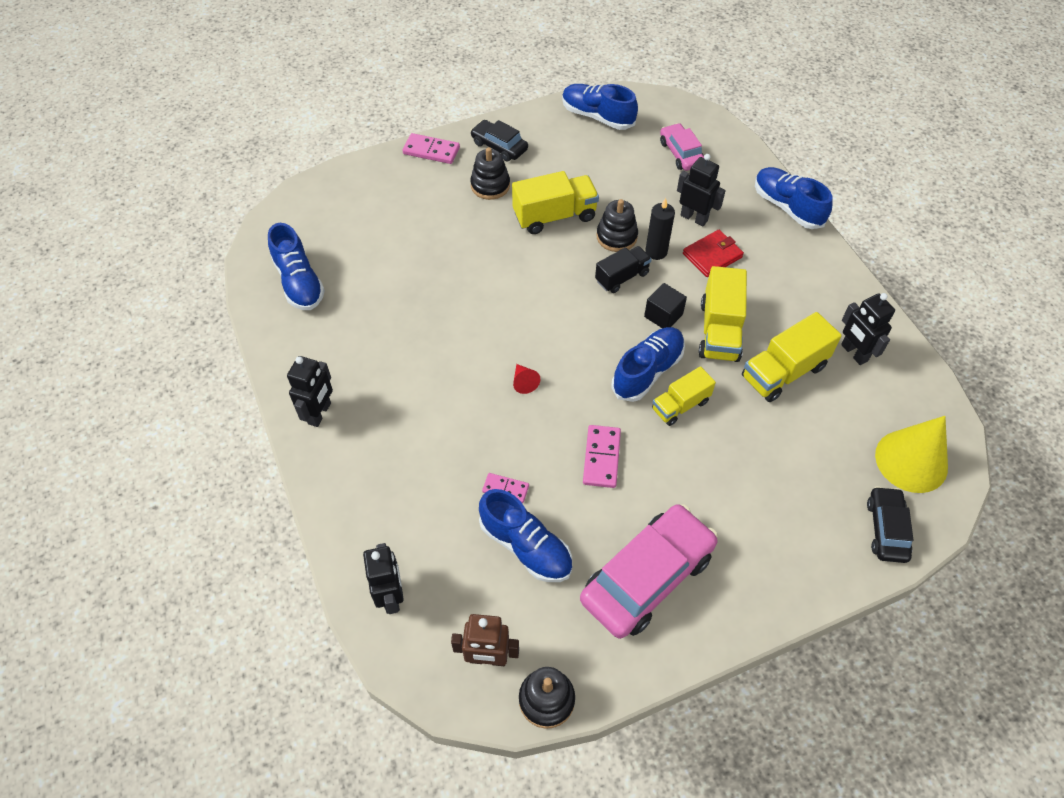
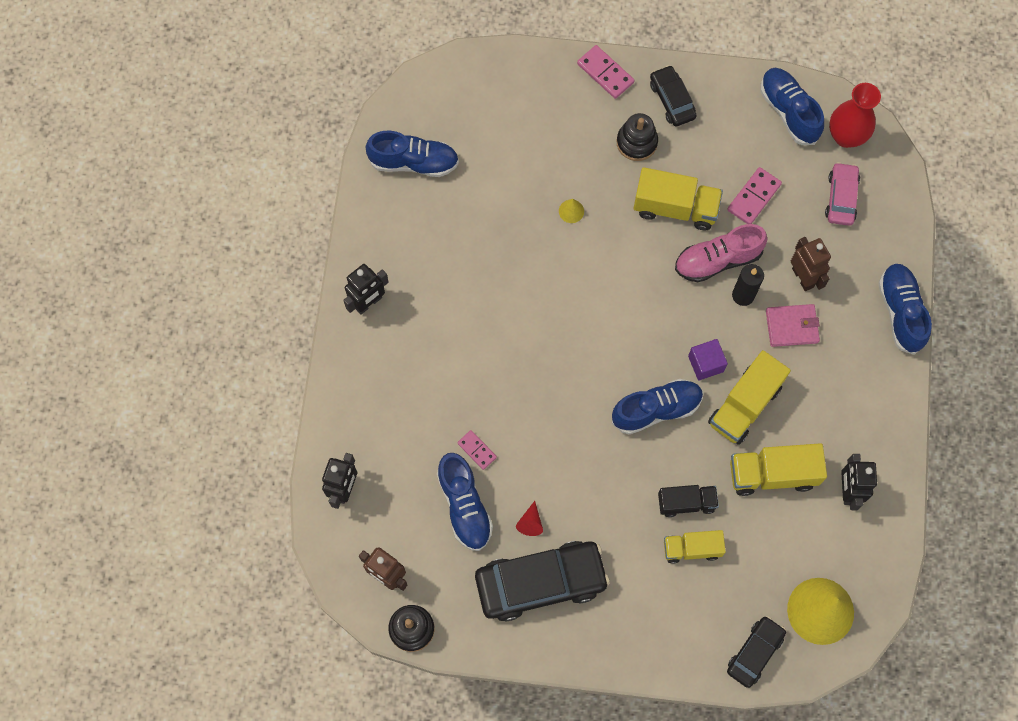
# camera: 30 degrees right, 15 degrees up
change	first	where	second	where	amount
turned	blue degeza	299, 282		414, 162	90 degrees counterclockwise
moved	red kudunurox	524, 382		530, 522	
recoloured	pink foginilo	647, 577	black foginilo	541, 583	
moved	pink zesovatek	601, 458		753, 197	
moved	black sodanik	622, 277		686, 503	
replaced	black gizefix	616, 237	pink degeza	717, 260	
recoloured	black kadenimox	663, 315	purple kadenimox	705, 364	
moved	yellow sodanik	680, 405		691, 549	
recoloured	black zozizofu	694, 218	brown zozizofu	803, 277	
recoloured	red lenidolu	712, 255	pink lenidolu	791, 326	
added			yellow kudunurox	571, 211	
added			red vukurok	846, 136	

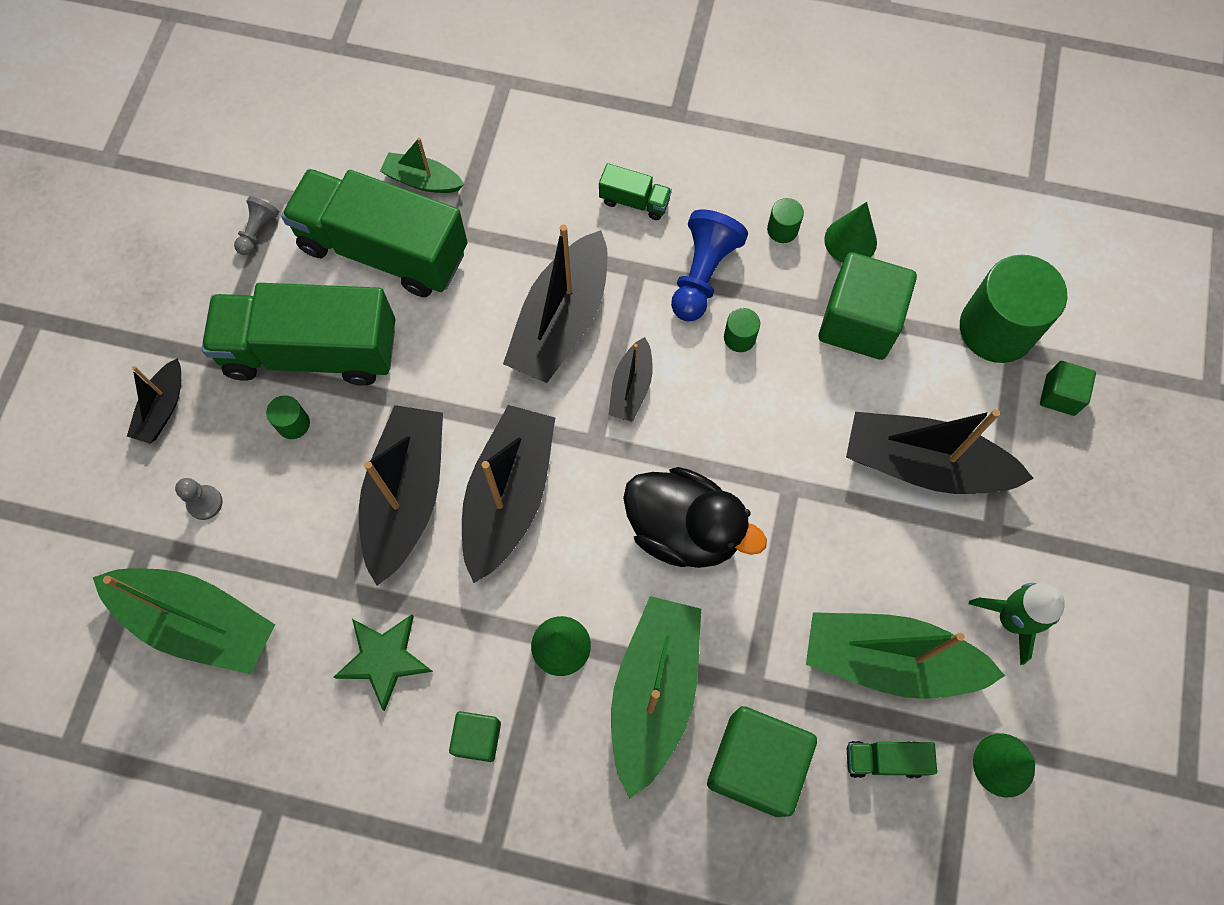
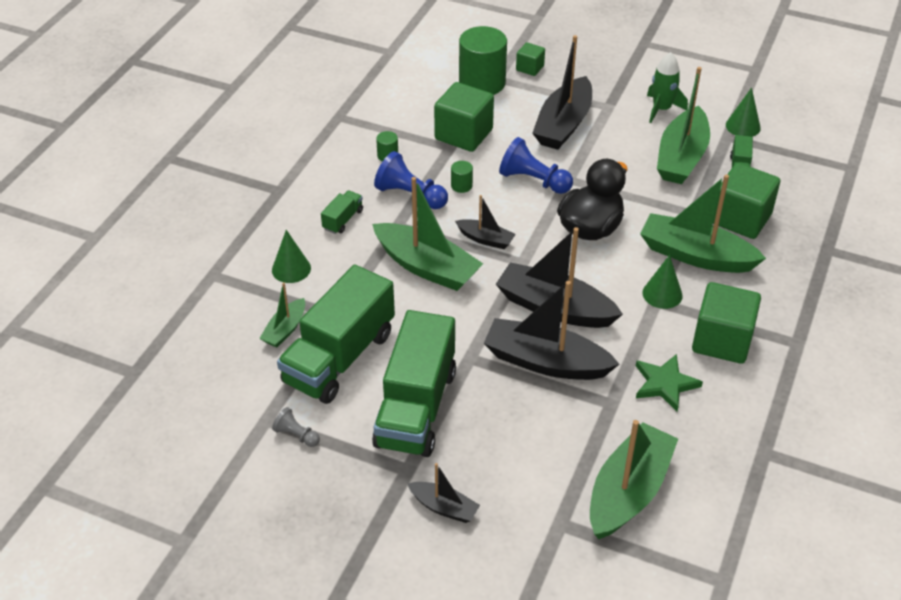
# camera: 80 degrees left, 25 degrees down
change	first	where	second	where	amount
removed	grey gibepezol	205, 503			
removed	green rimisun	293, 424			
resized	green kadenimox	477, 738		722, 341	x1.92
recoloured	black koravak	561, 321	green koravak	427, 267	
moved	green kudunurox	850, 241		291, 269	
added			blue gibepezol	533, 181	

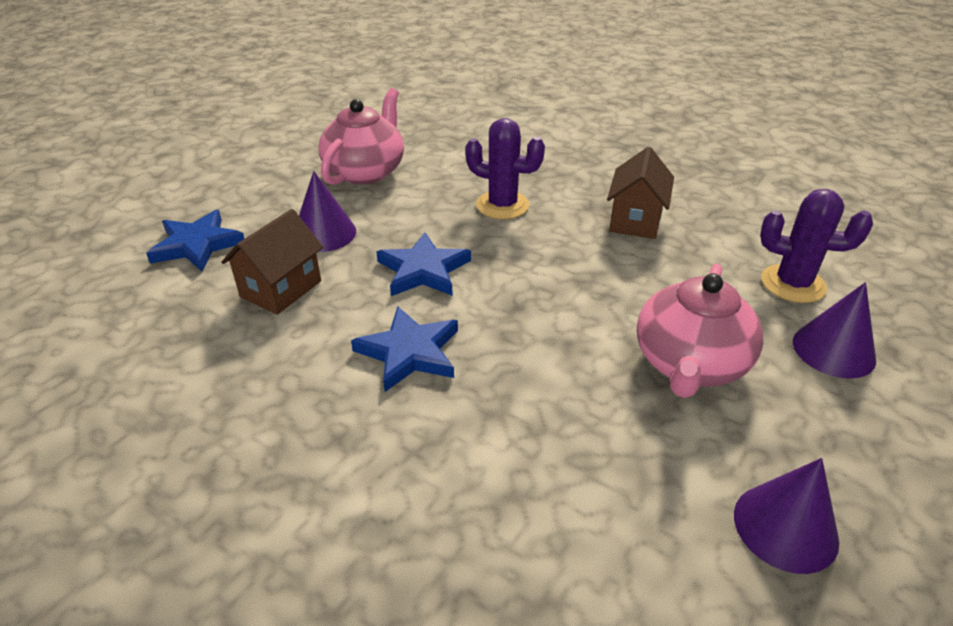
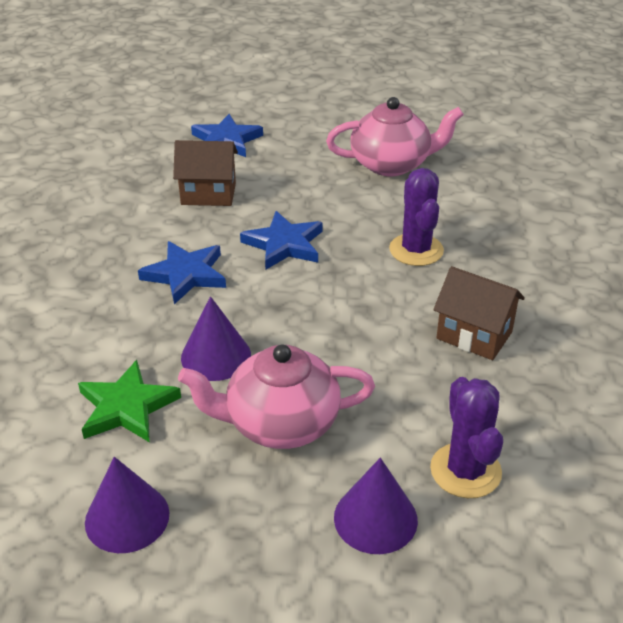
# camera: 60 degrees right, 0 degrees up
change	first	where	second	where	amount
moved	purple kudunurox	324, 233		216, 356	
turned	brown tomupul	635, 220		474, 335	45 degrees clockwise
added			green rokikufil	127, 407	

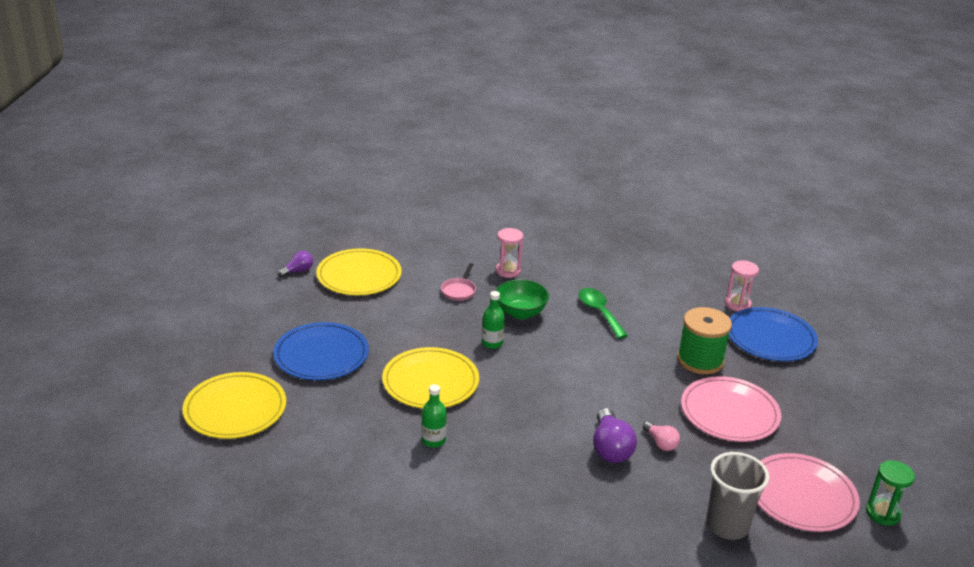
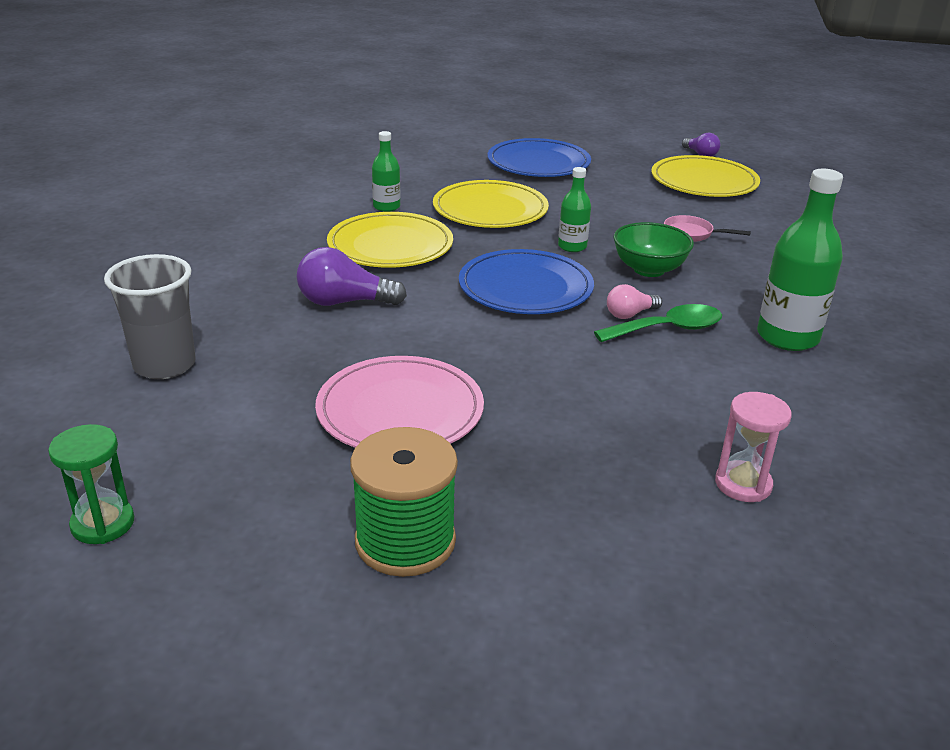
# camera: 95 degrees right, 0 degrees up
change	first	where	second	where	amount
moved	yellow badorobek	235, 409		390, 245	
removed	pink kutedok	508, 271			
moved	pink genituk	660, 443		630, 314	
moved	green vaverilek	700, 360		405, 541	
moved	blue badorobek	770, 338		525, 288	
removed	pink badorobek	802, 496			
added			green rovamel	787, 337	

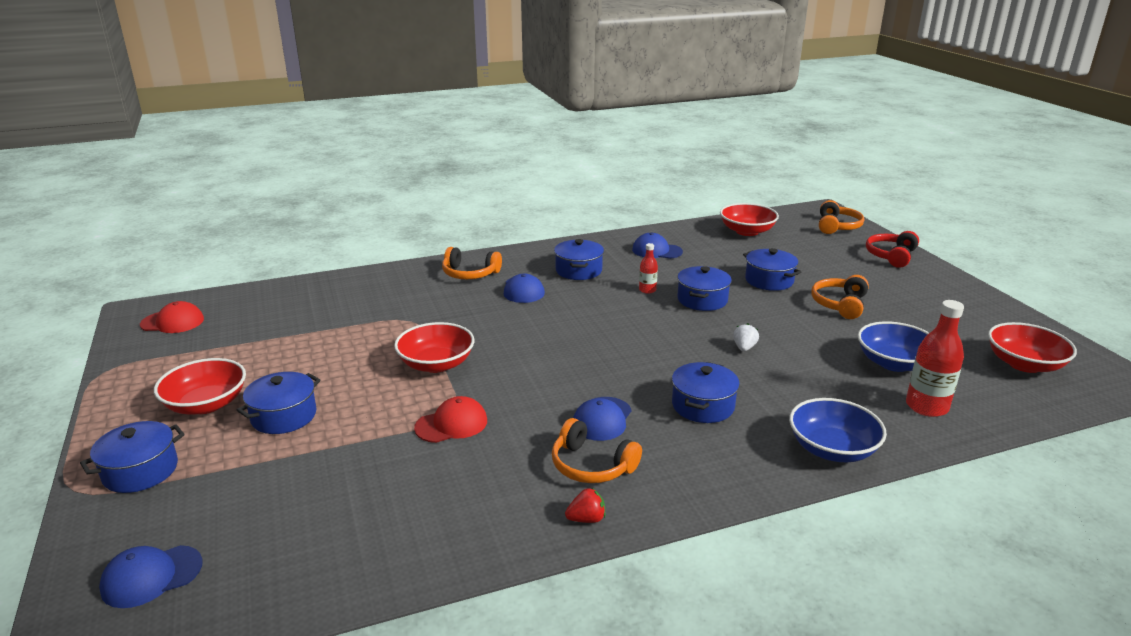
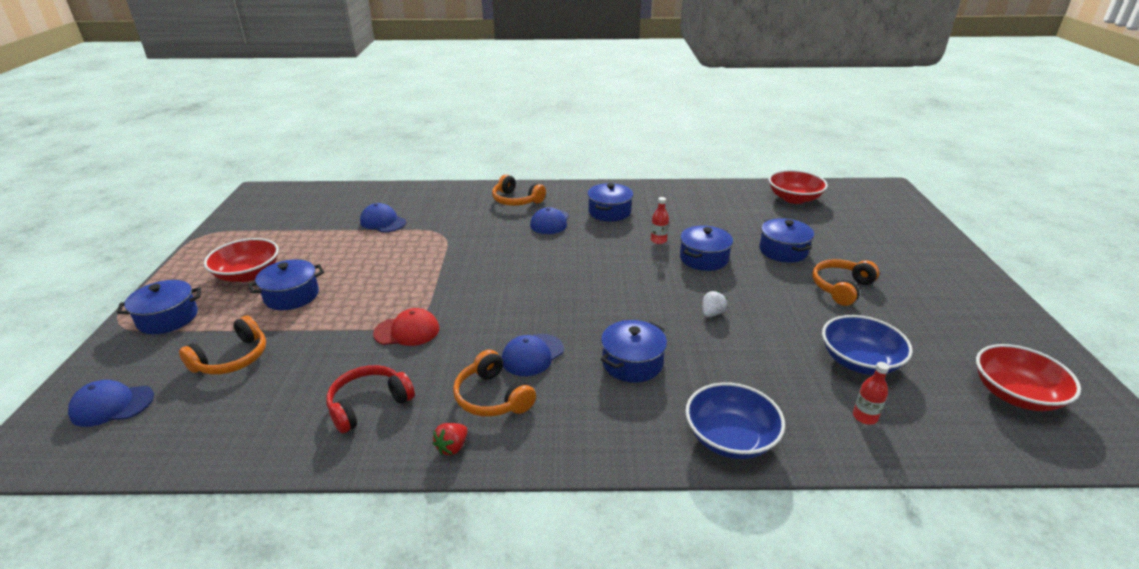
# camera: 20 degrees right, 5 degrees up
change	first	where	second	where	amount
removed	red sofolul	172, 322			
removed	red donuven	436, 364			
turned	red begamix	586, 519		452, 447	120 degrees clockwise
moved	blue sofolul	656, 251		383, 222	
moved	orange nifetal	837, 226		232, 358	
moved	red nifetal	891, 256		369, 405	
resized	red rovamel	926, 407		865, 417	x0.54

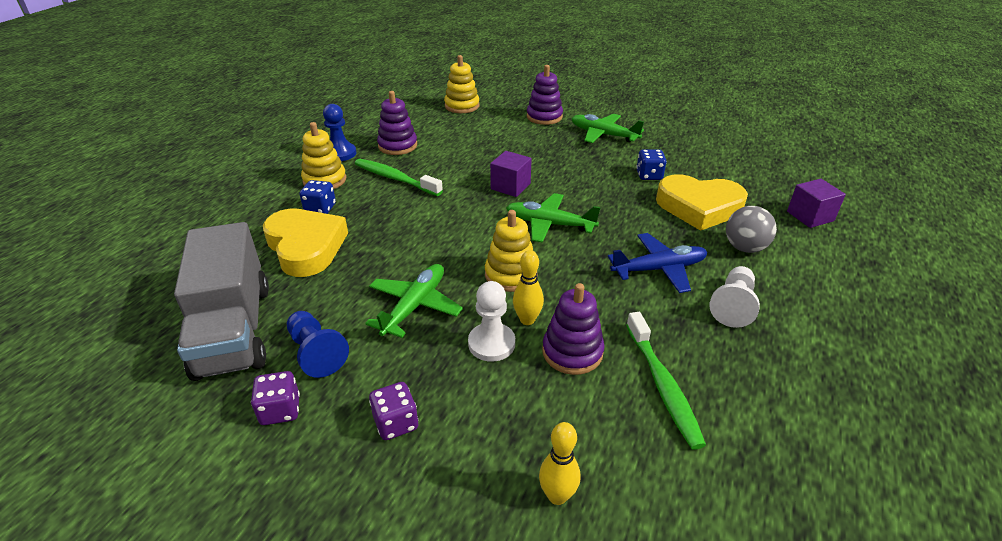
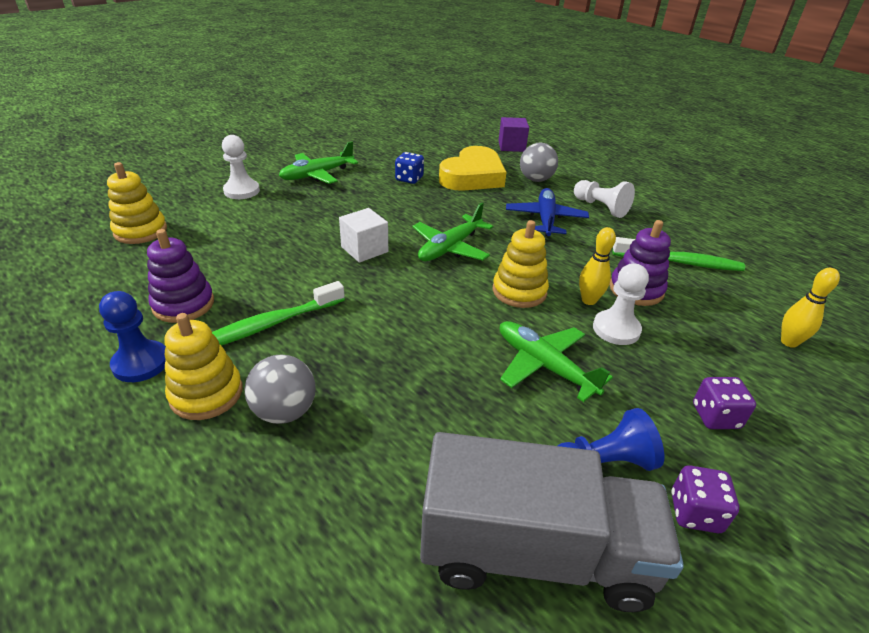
# camera: 70 degrees left, 0 degrees up
change	first	where	second	where	amount
removed	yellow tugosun	306, 247			
replaced	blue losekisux	320, 209	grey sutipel	285, 411	
recoloured	purple kadenimox	510, 186	white kadenimox	364, 249	
replaced	purple gizefix	544, 117	white gibepezol	241, 191	

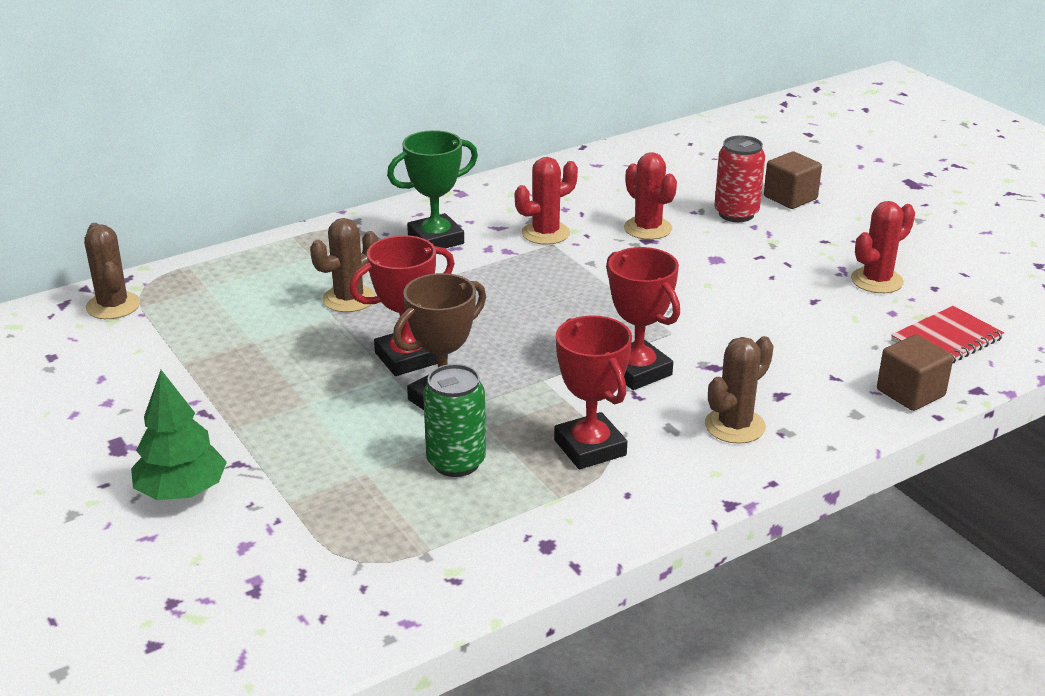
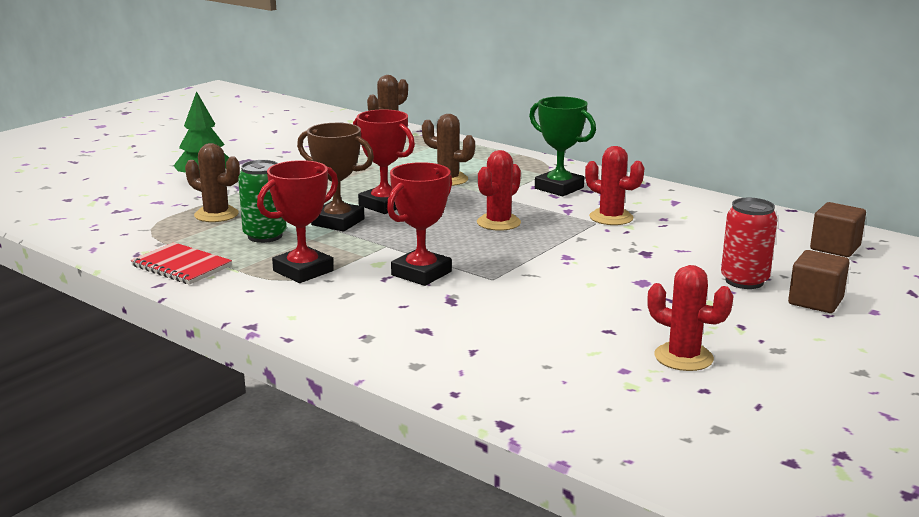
# camera: 70 degrees right, 10 degrees down
change	first	where	second	where	amount
moved	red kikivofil	648, 228		498, 223	
moved	brown kikivofil	734, 426		216, 215	
moved	brown kadenimox	910, 393		835, 248	
moved	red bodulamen	946, 340		181, 266	

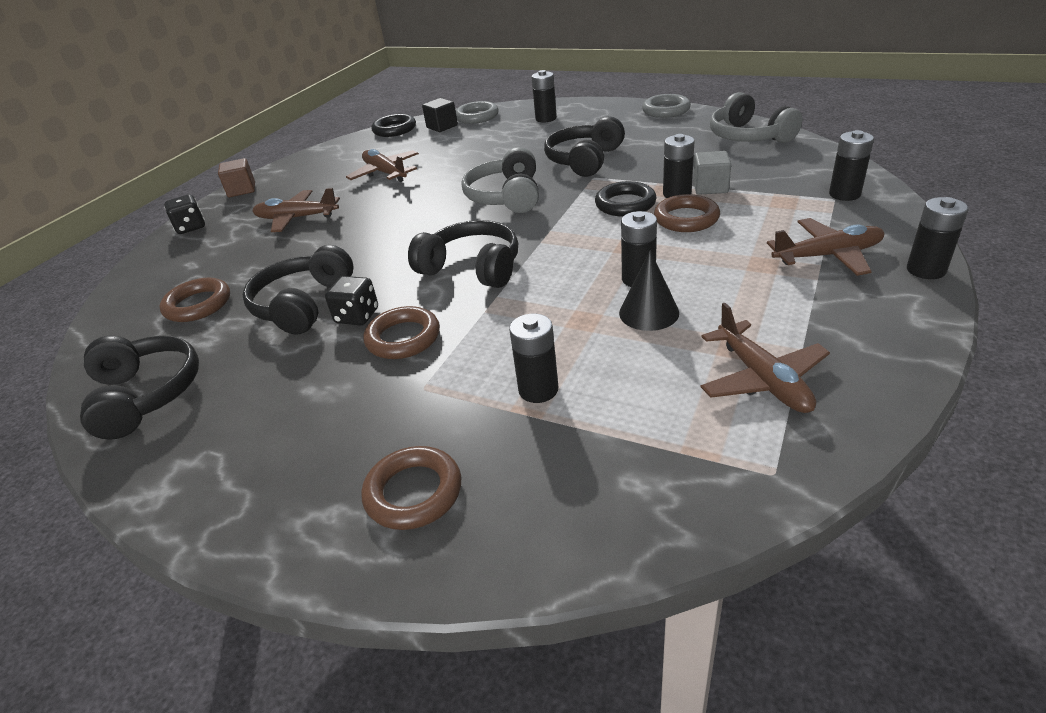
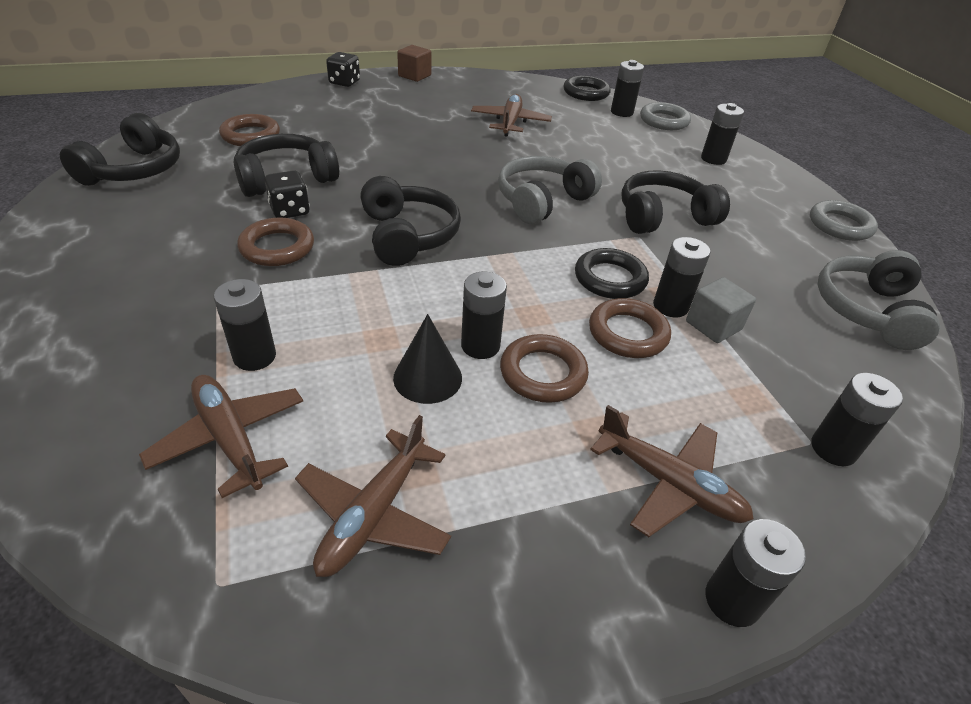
# camera: 40 degrees right, 5 degrees up
change	first	where	second	where	amount
moved	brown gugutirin	296, 218		230, 438	
moved	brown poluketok	413, 492		543, 373	
replaced	black kadenimox	442, 126	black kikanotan	621, 112	

